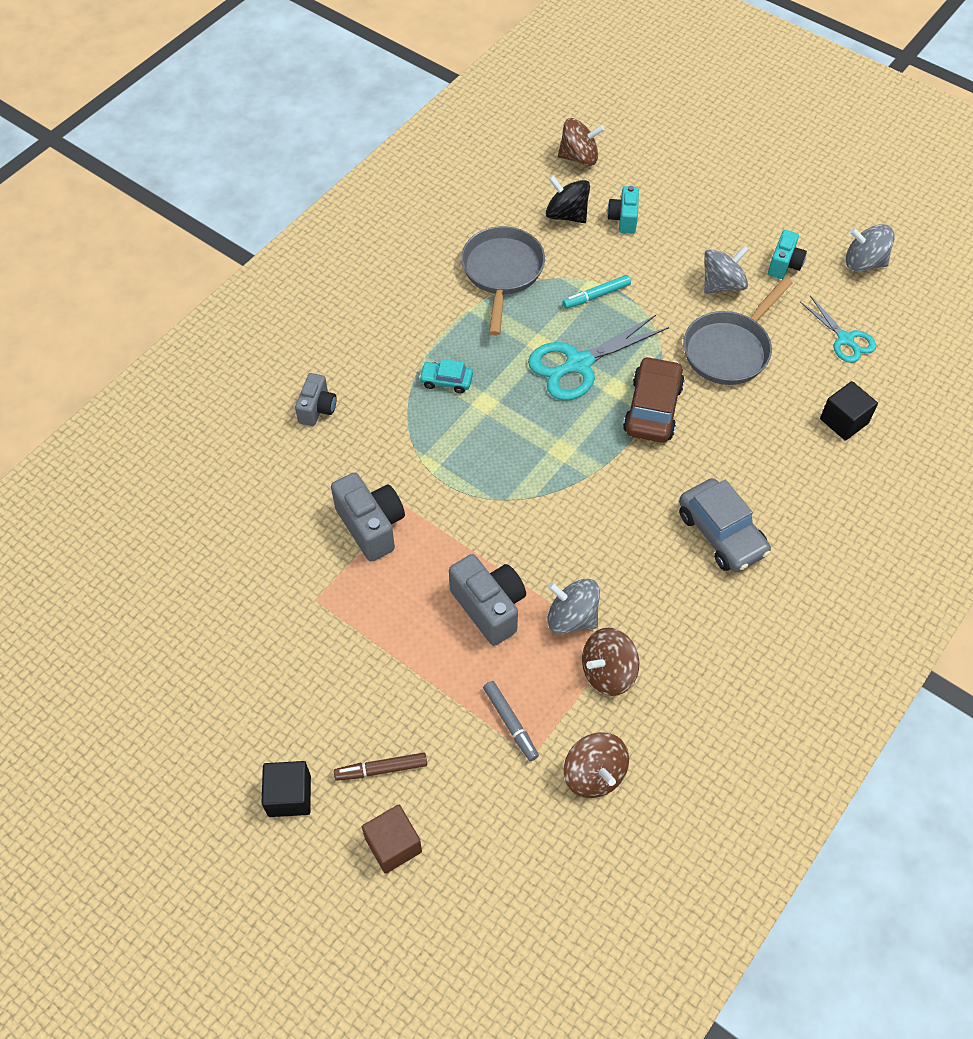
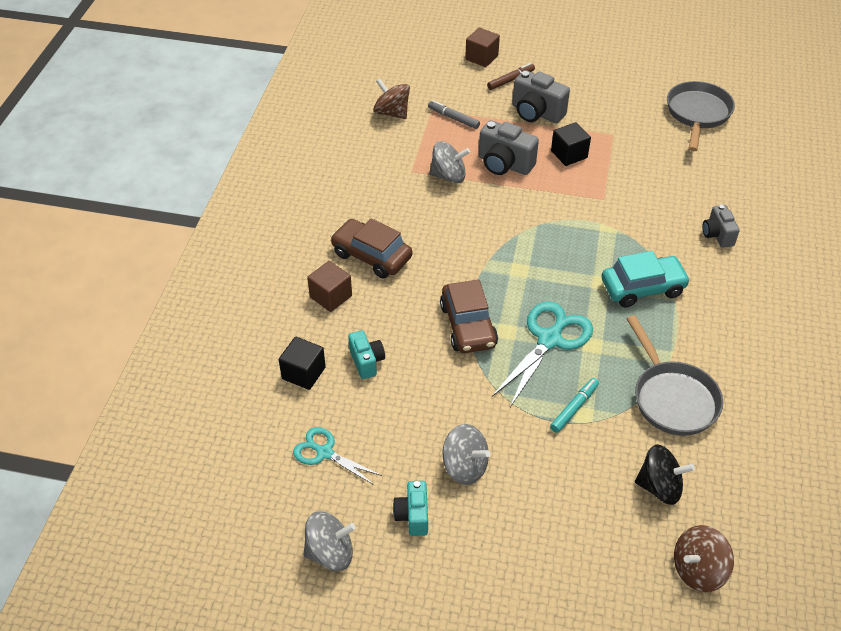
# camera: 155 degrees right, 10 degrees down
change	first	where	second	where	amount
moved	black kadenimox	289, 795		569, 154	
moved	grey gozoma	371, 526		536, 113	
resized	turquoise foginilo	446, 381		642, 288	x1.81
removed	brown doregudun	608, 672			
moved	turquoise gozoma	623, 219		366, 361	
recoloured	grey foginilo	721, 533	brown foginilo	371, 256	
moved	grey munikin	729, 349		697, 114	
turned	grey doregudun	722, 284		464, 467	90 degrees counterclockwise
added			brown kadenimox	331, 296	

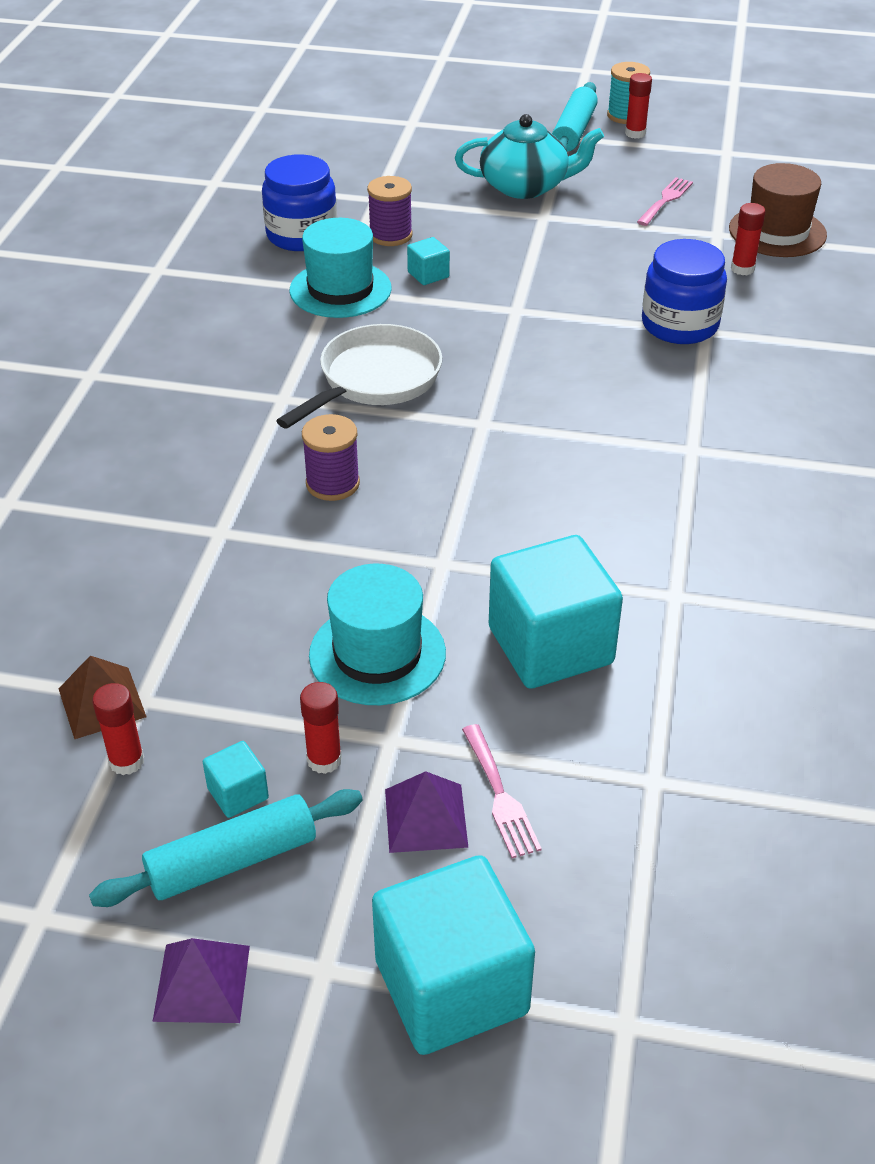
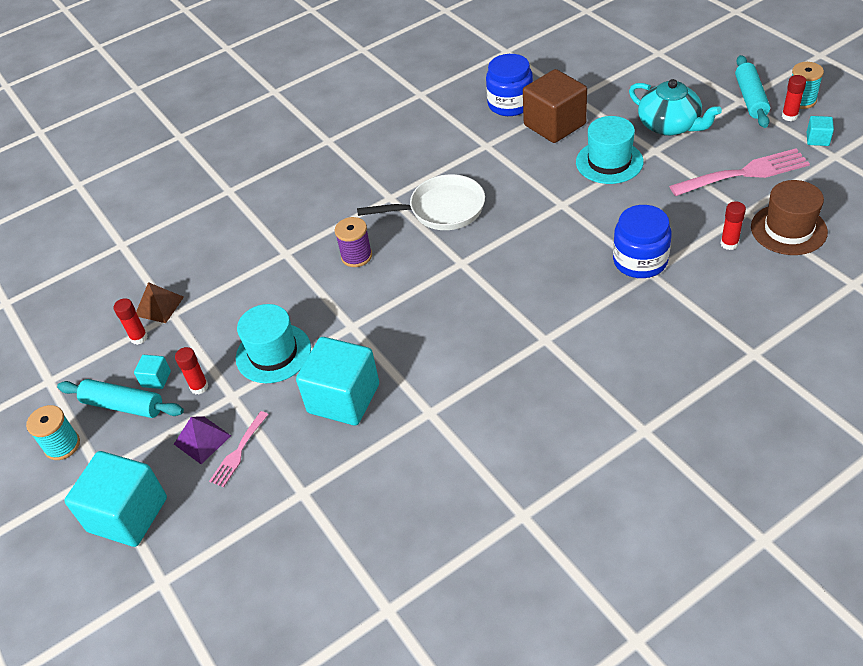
# camera: 50 degrees right, 5 degrees up
change	first	where	second	where	amount
replaced	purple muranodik	202, 983	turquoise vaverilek	62, 445	
moved	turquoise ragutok	340, 289		609, 162	
replaced	purple vaverilek	390, 235	brown kadenimox	554, 125	
moved	turquoise kadenimox	428, 275		817, 139	
turned	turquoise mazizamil	573, 131		750, 98	60 degrees counterclockwise
resized	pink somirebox	665, 200		745, 173	x1.86

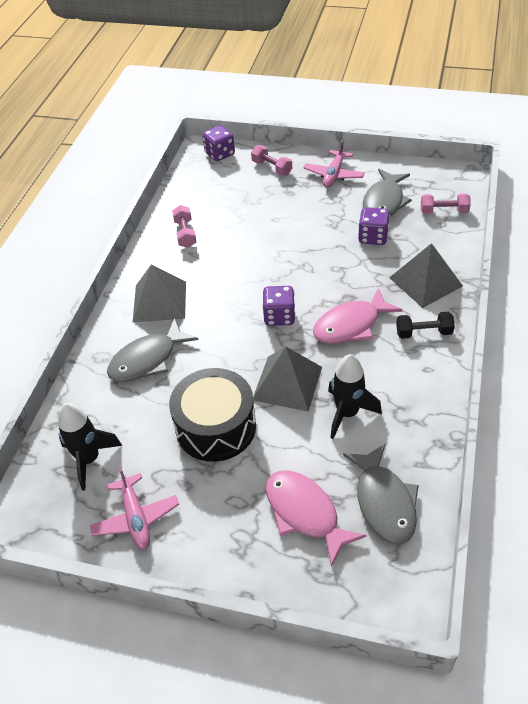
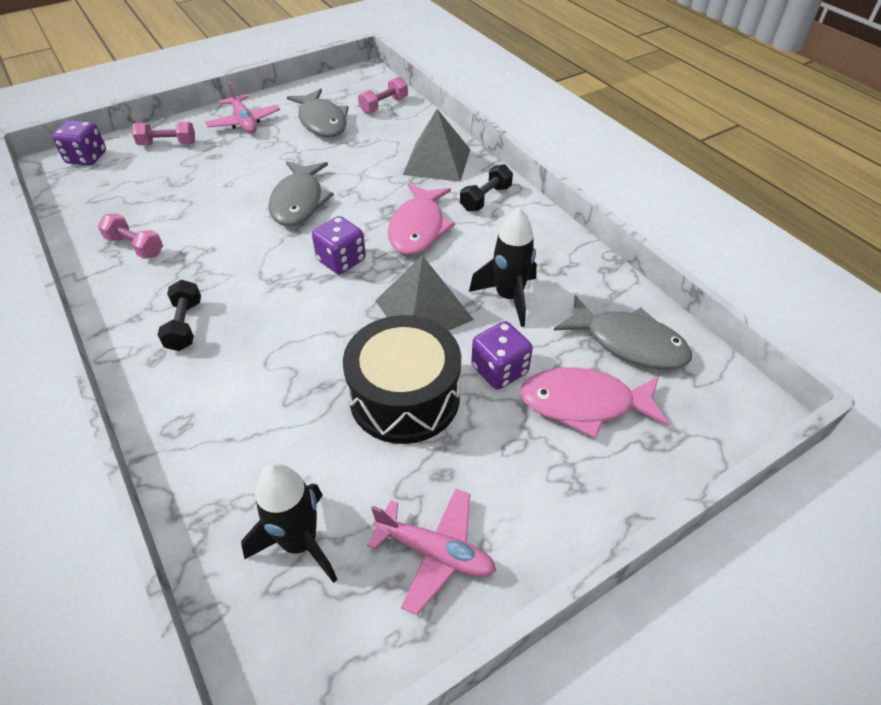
# camera: 50 degrees left, 0 degrees up
change	first	where	second	where	amount
moved	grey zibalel	147, 360		299, 202	
replaced	grey muranodik	160, 301	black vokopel	185, 325	
moved	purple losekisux	373, 237		499, 370	

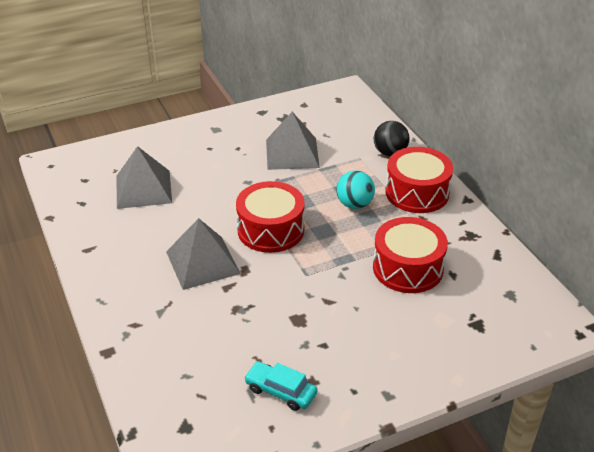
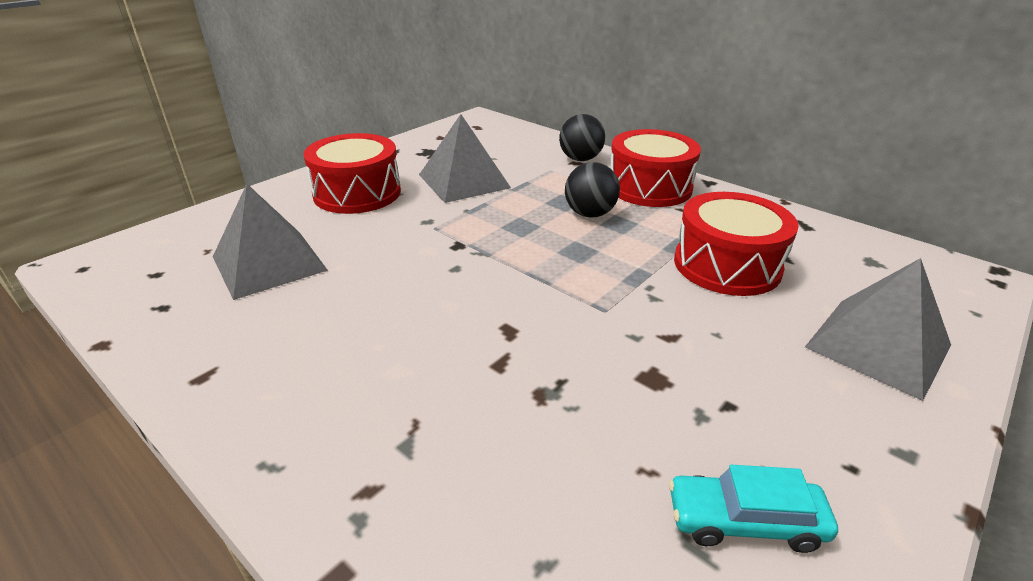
# camera: 25 degrees left, 5 degrees down
change	first	where	second	where	amount
moved	grey muranodik	202, 262		877, 345	
moved	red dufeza	270, 230		357, 193	
recoloured	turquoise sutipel	354, 204	black sutipel	589, 214	

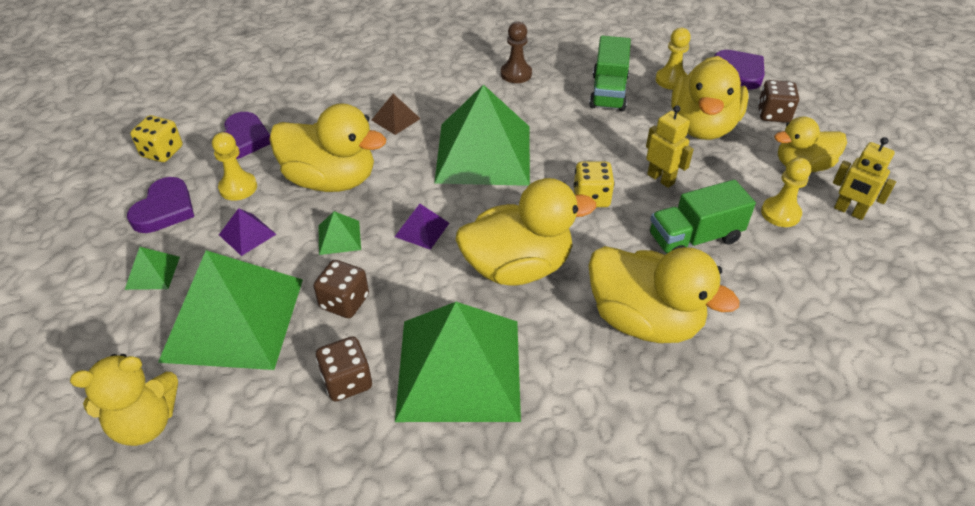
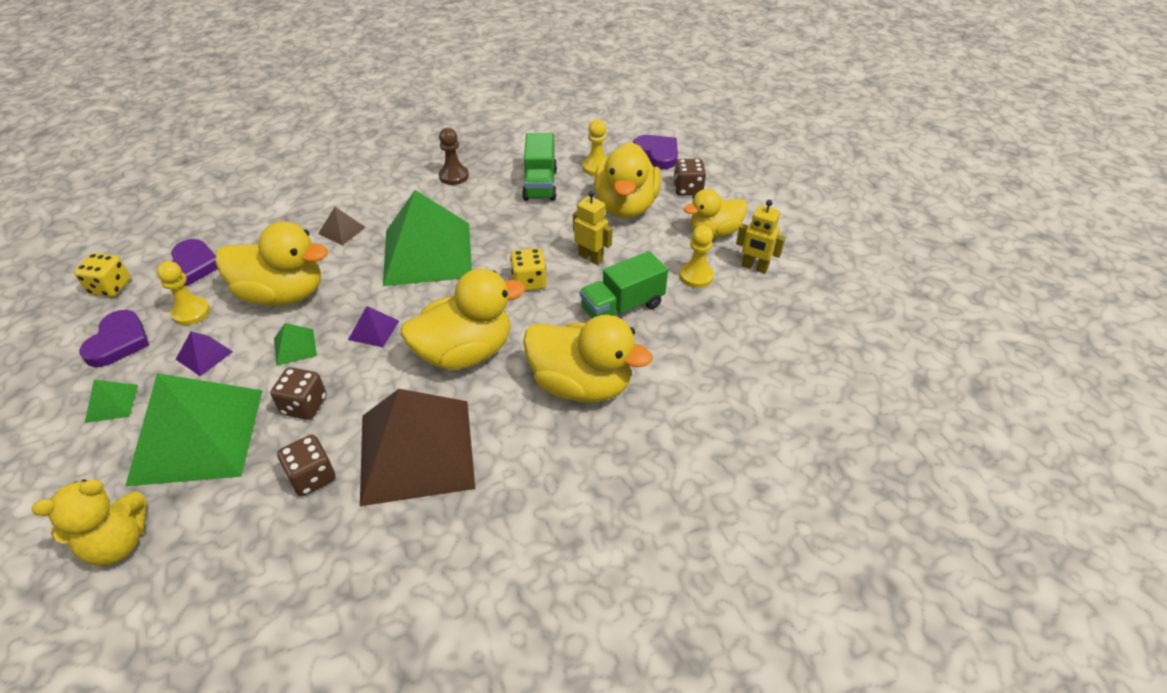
# camera: 10 degrees left, 0 degrees up
change	first	where	second	where	amount
recoloured	green muranodik	459, 369	brown muranodik	416, 450	

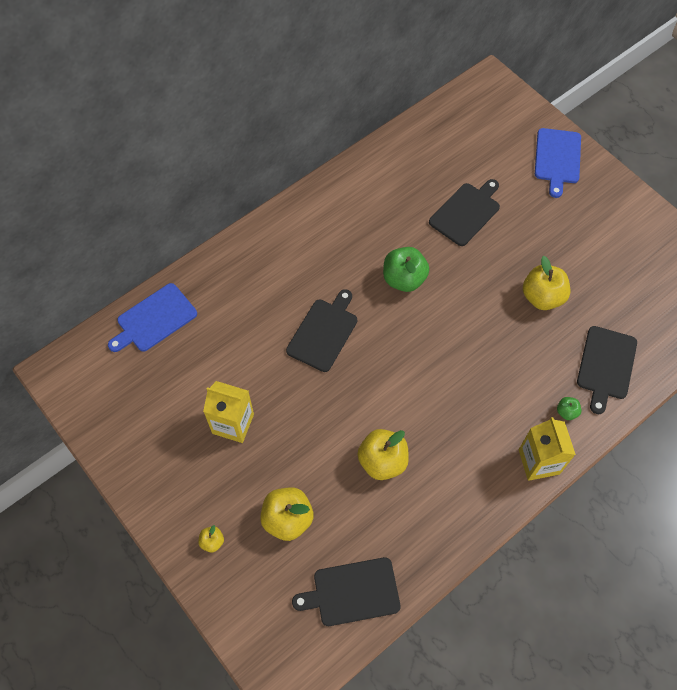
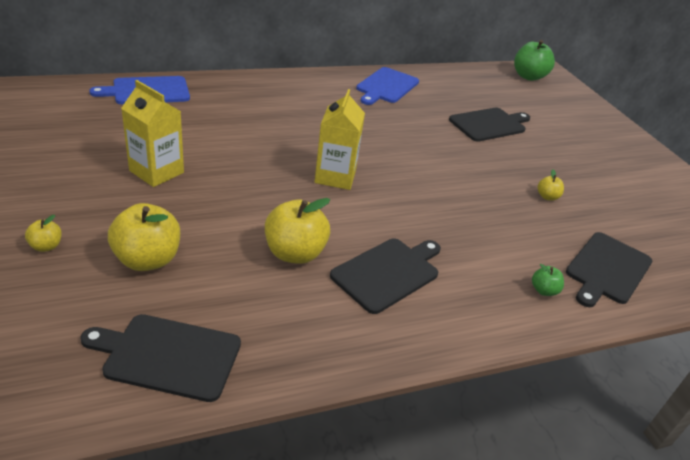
# camera: 15 degrees right, 25 degrees down
change	first	where	second	where	amount
moved	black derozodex	323, 332		388, 273	
moved	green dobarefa	404, 279		528, 76	
moved	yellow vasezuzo	539, 461		335, 176	
resized	yellow dobarefa	542, 297		547, 197	x0.48
moved	blue derozodex	557, 158		386, 86	

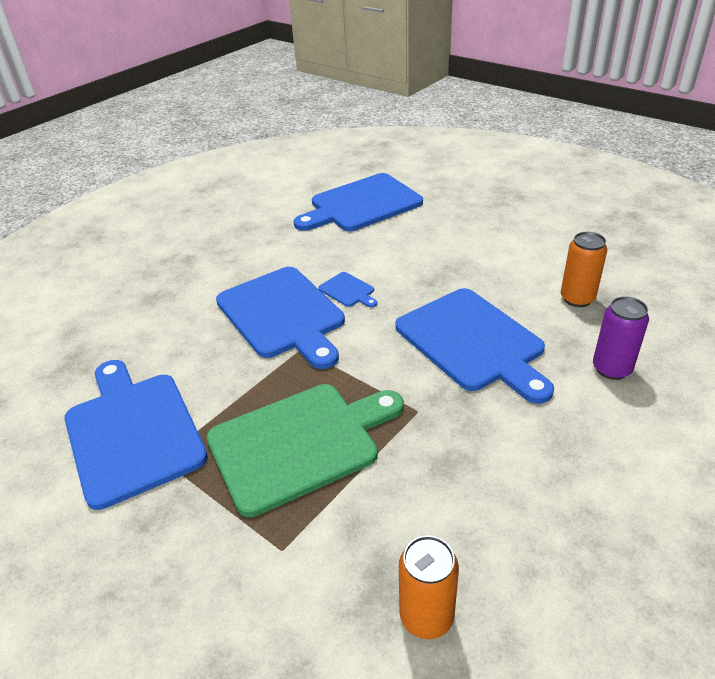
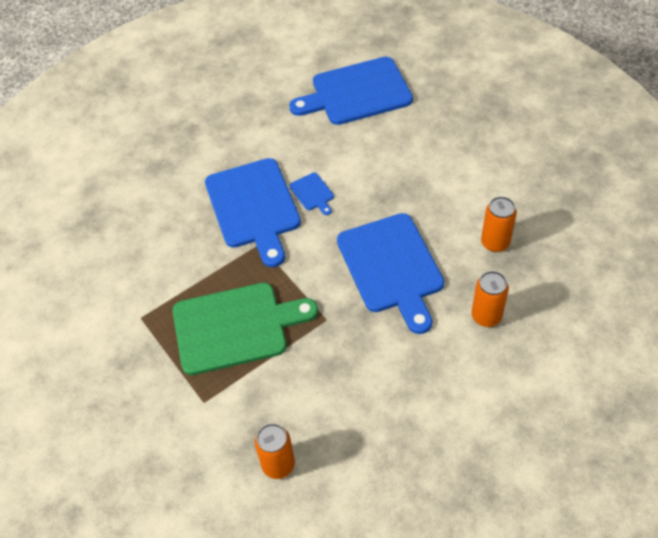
# camera: 15 degrees right, 15 degrees up
change	first	where	second	where	amount
removed	blue derozodex	132, 432			
recoloured	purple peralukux	611, 369	orange peralukux	486, 316	

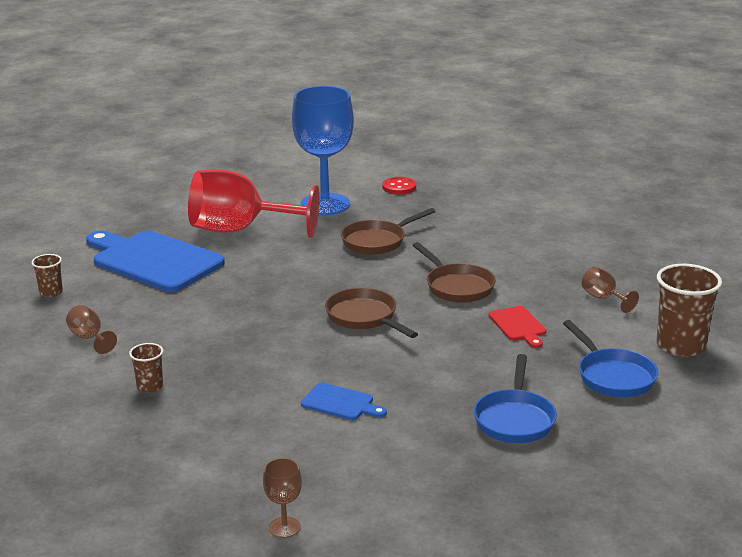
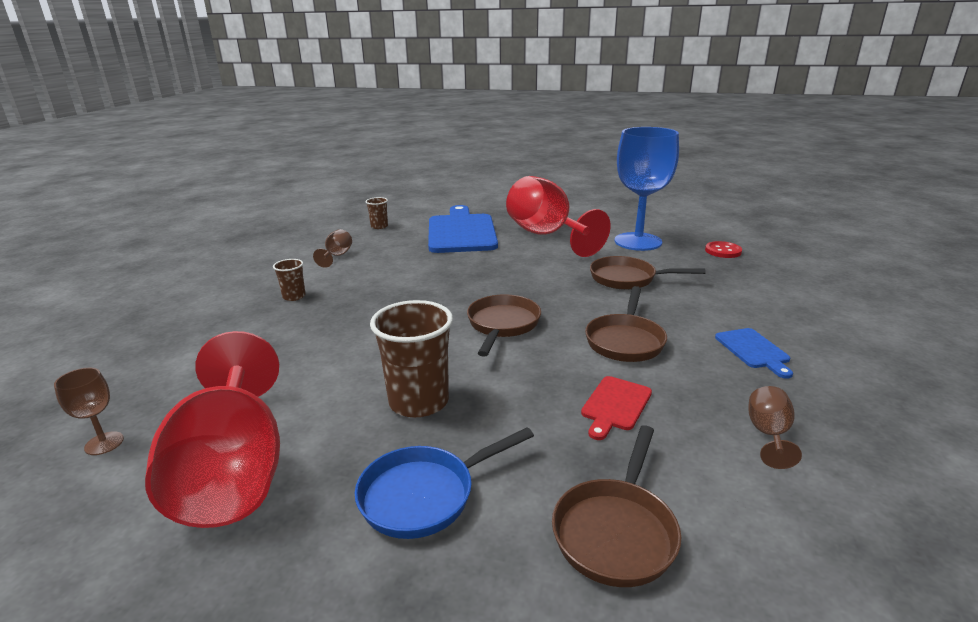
# camera: 50 degrees right, 0 degrees up
change	first	where	second	where	amount
moved	blue derozodex	340, 403		753, 350	
recoloured	blue munikin	613, 376	brown munikin	616, 531	
moved	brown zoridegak	680, 346		419, 401	
added			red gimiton	234, 473	

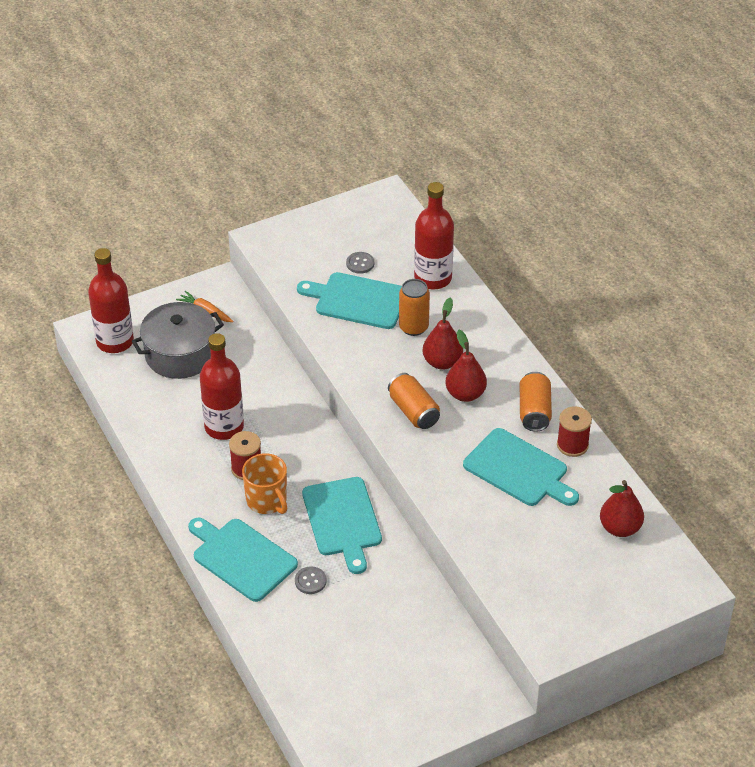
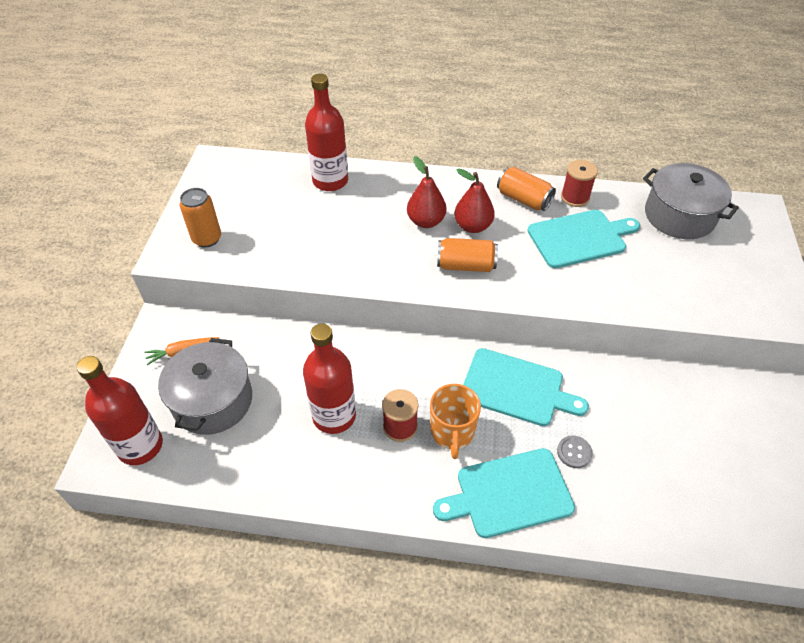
# camera: 55 degrees left, 5 degrees up
change	first	where	second	where	amount
turned	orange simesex	267, 501		452, 432	90 degrees clockwise
removed	turquoise derozodex	358, 300			
removed	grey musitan	360, 263			
moved	orange peralukux	413, 327		207, 239	
replaced	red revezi	620, 528	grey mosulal	679, 216	

